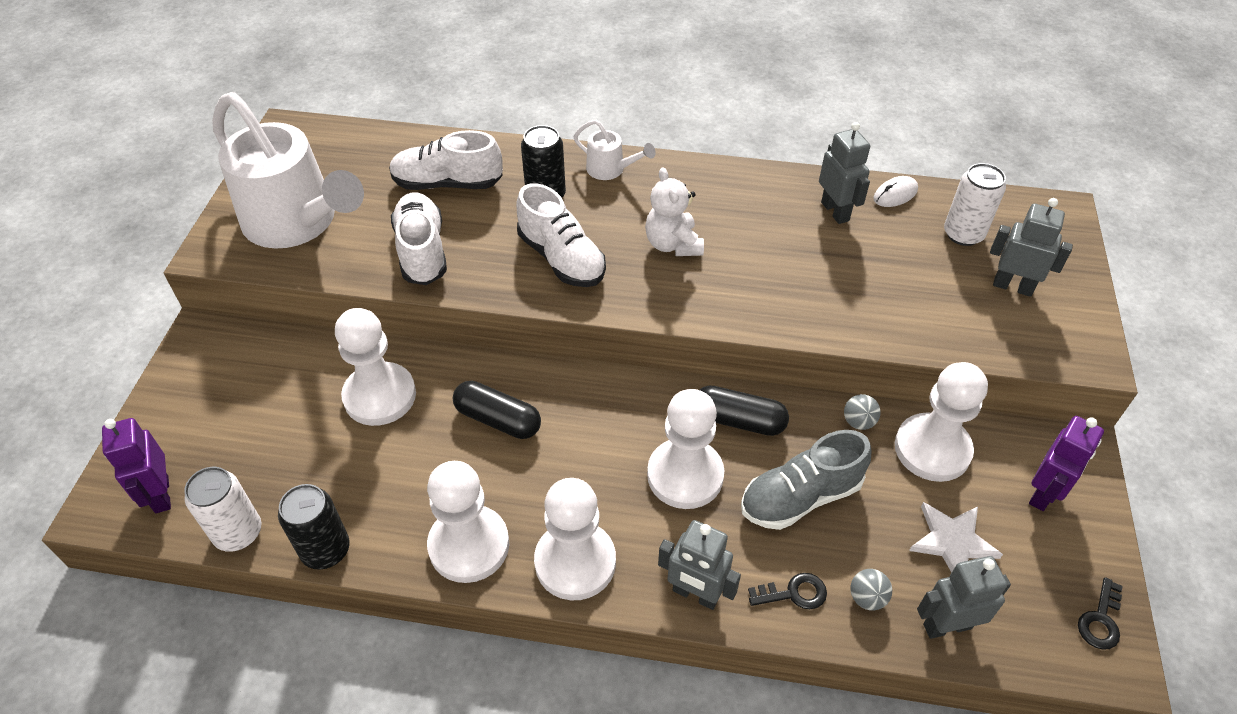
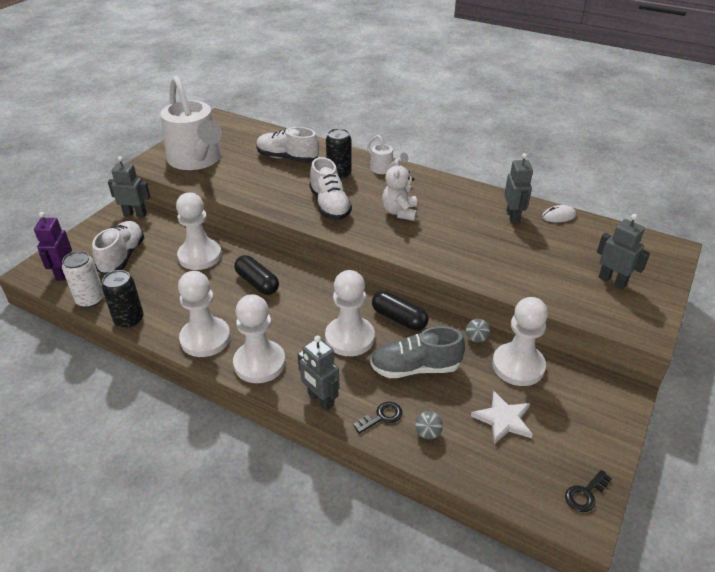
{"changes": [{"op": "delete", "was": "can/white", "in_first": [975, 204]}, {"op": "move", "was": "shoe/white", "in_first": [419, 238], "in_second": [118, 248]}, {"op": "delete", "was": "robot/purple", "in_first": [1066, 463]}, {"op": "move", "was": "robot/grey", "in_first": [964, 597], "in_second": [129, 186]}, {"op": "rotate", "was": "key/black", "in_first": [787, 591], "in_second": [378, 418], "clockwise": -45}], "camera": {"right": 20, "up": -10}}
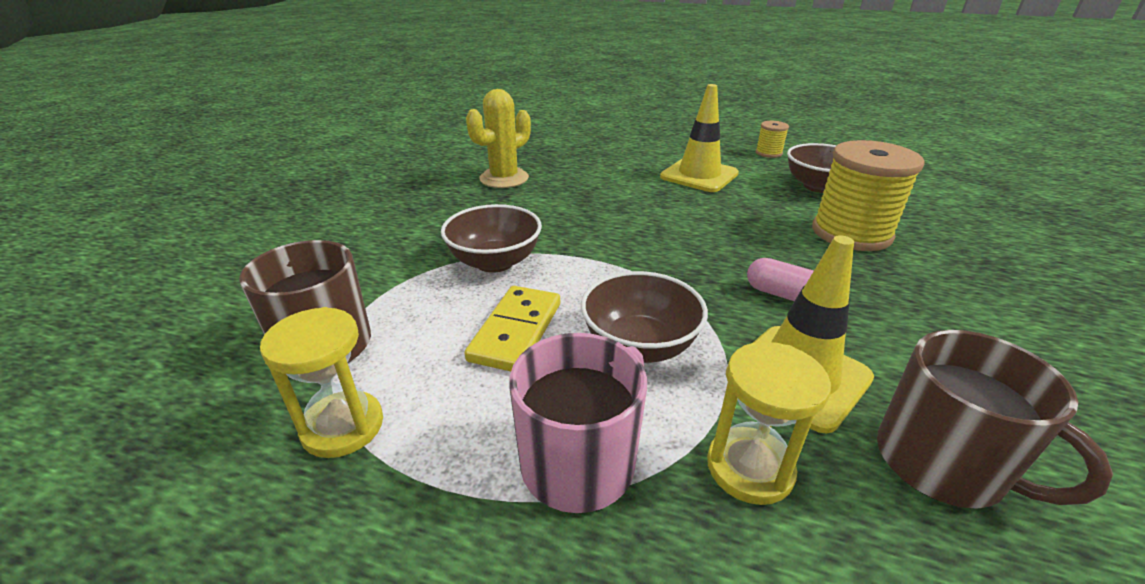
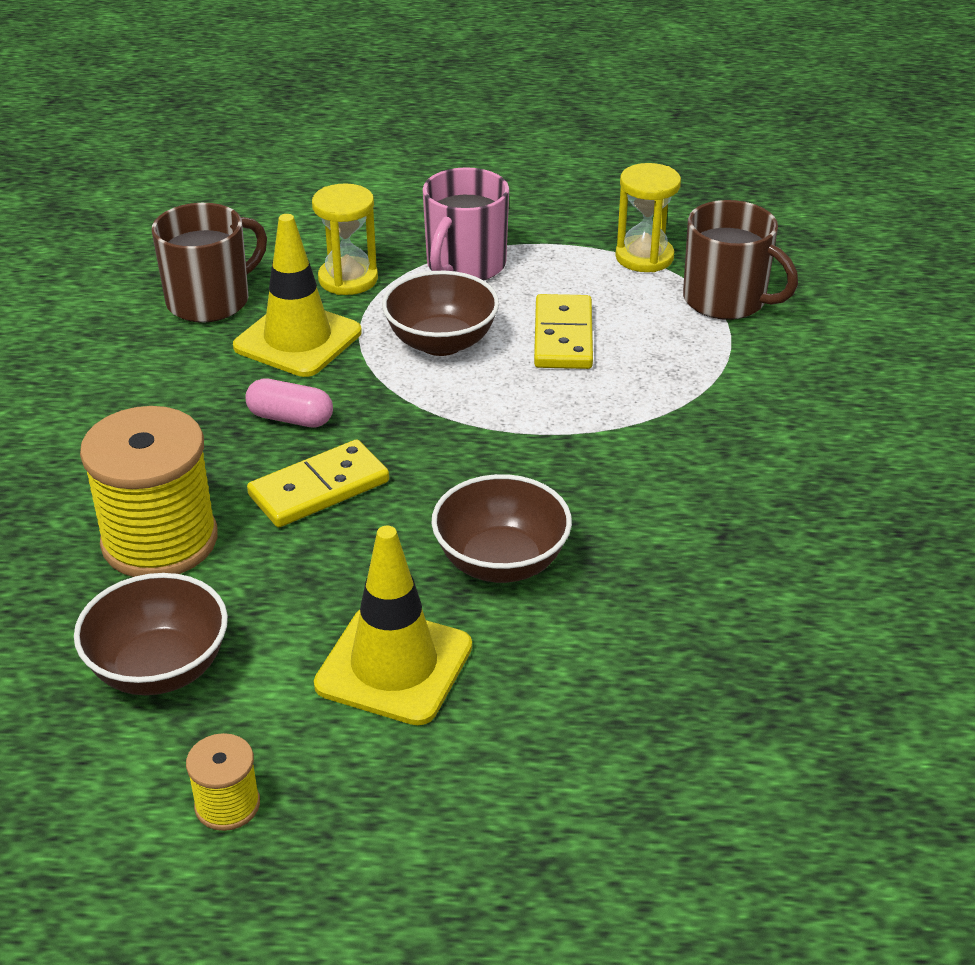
{"changes": [{"op": "delete", "was": "cactus/yellow", "in_first": [498, 138]}, {"op": "move", "was": "bowl/brown", "in_first": [491, 238], "in_second": [501, 528]}, {"op": "rotate", "was": "mug/brown", "in_first": [995, 419], "in_second": [209, 263], "clockwise": 105}, {"op": "insert", "now": "domino/yellow", "in_second": [318, 483]}], "camera": {"right": 165, "up": 5}}
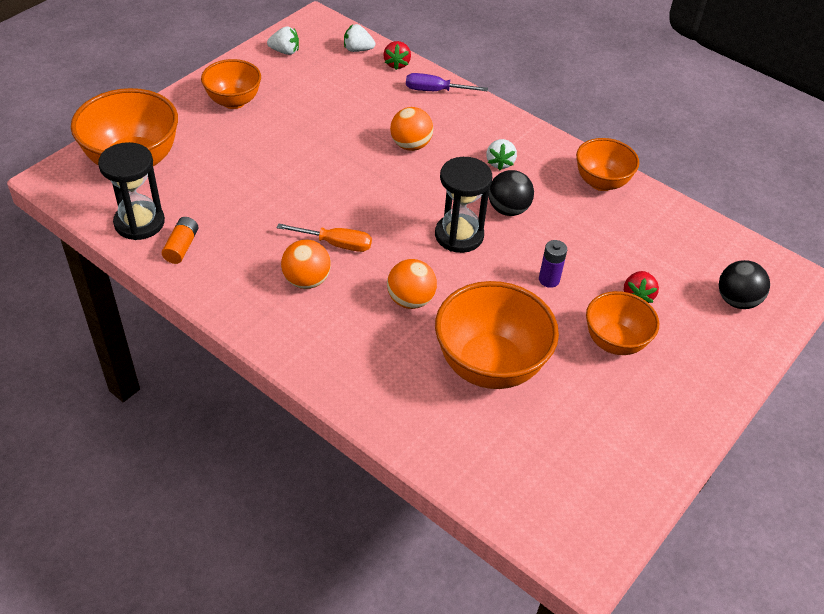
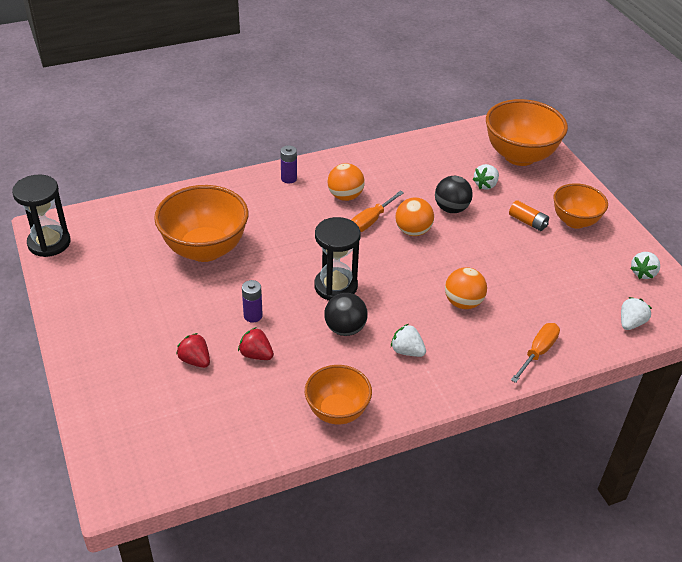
{"changes": [{"op": "move", "was": "strawberry/red", "in_first": [397, 55], "in_second": [256, 343]}, {"op": "recolor", "was": "screwdriver/purple", "now": "screwdriver/orange", "in_first": [447, 82], "in_second": [535, 353]}, {"op": "move", "was": "hourglass/black", "in_first": [131, 191], "in_second": [41, 215]}, {"op": "move", "was": "battery/orange", "in_first": [180, 240], "in_second": [529, 215]}, {"op": "move", "was": "ball/orange", "in_first": [412, 284], "in_second": [415, 216]}, {"op": "move", "was": "ball/black", "in_first": [744, 284], "in_second": [454, 194]}, {"op": "delete", "was": "bowl/orange", "in_first": [622, 323]}, {"op": "insert", "now": "battery/purple", "in_second": [288, 164]}, {"op": "insert", "now": "strawberry/white", "in_second": [486, 177]}], "camera": {"right": 120, "up": -5}}
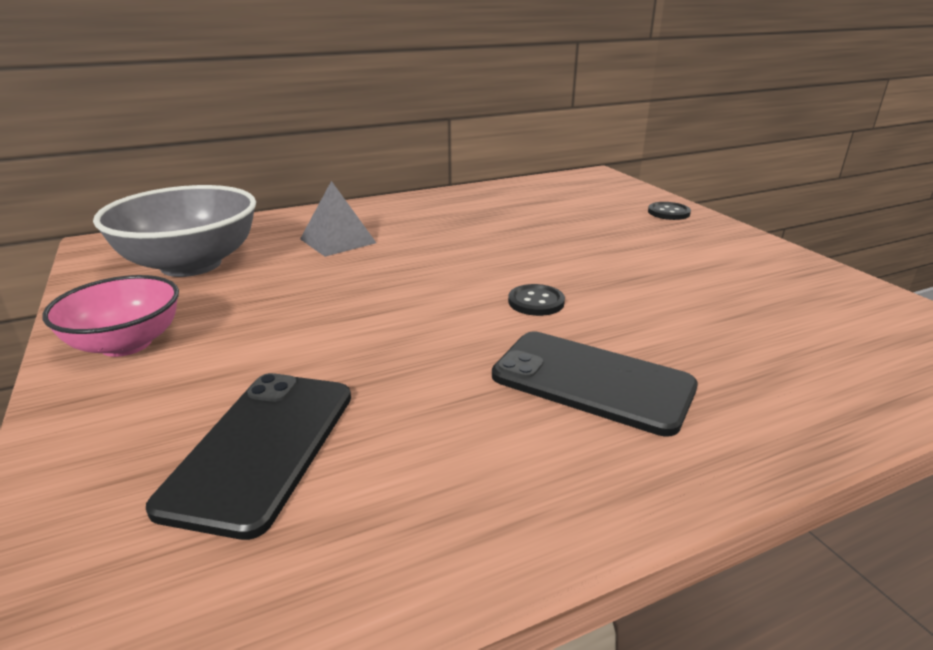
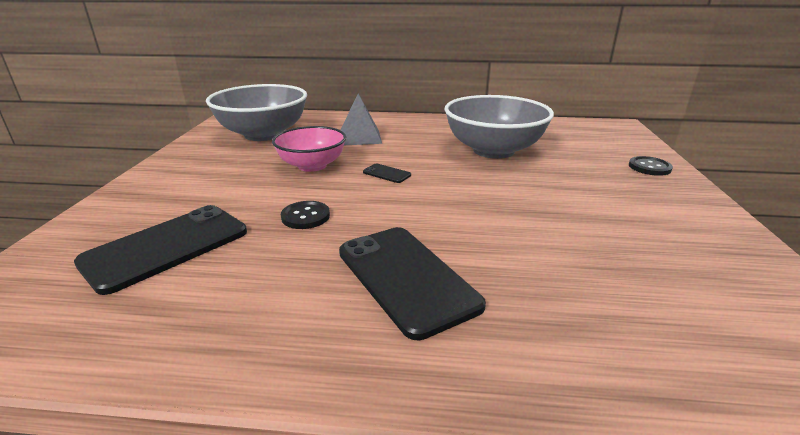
{"changes": [{"op": "move", "was": "bowl/pink", "in_first": [110, 316], "in_second": [309, 149]}, {"op": "move", "was": "button/black", "in_first": [536, 300], "in_second": [305, 215]}, {"op": "insert", "now": "bowl/grey", "in_second": [499, 127]}, {"op": "insert", "now": "phone/black", "in_second": [387, 173]}], "camera": {"right": 30, "up": 0}}
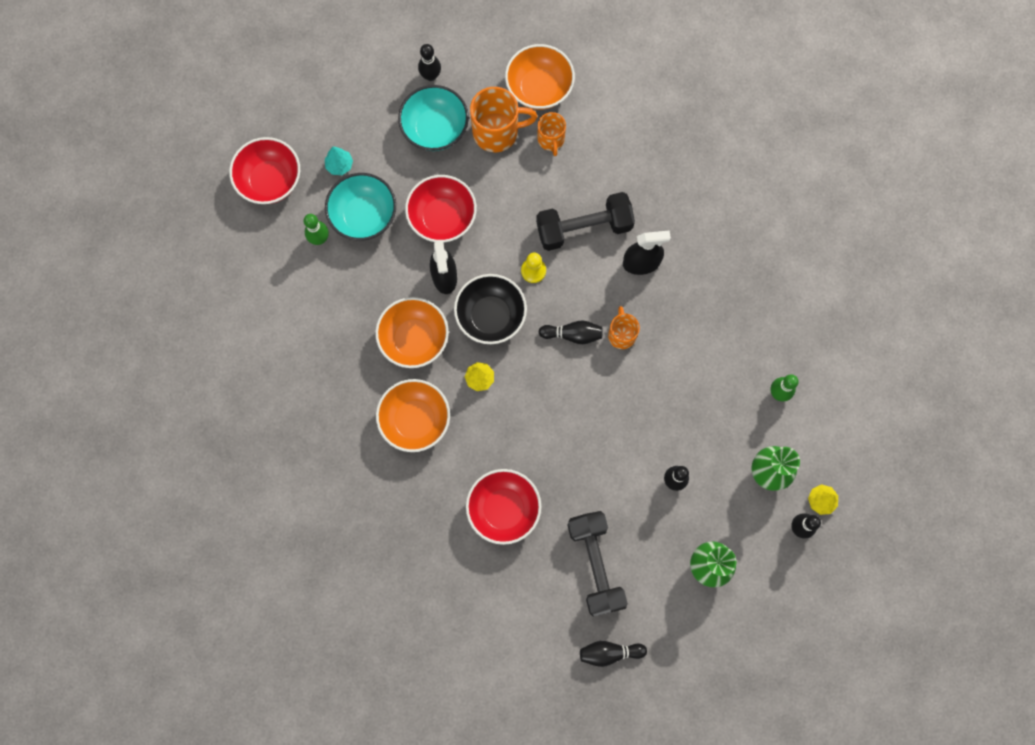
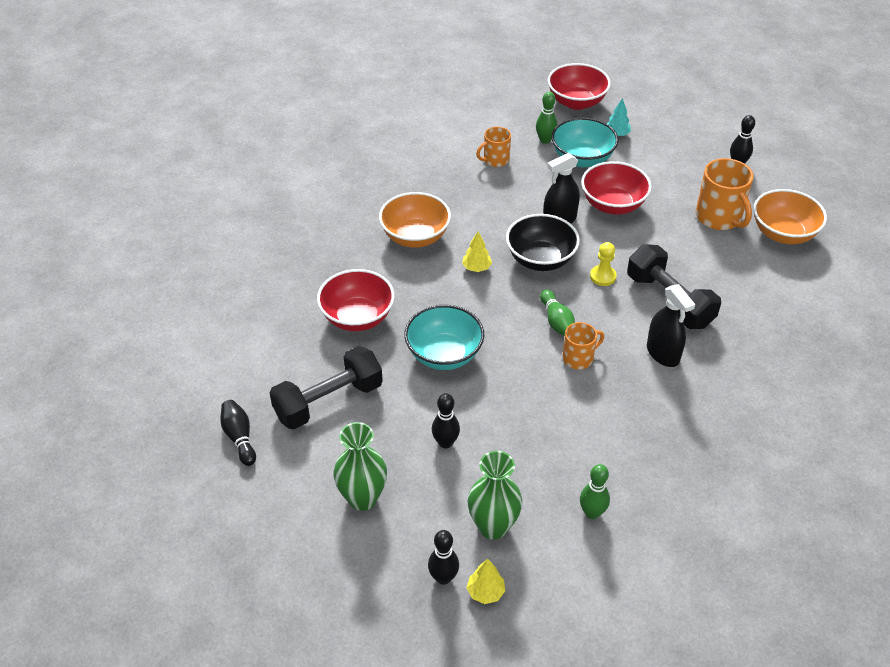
{"changes": [{"op": "move", "was": "bowl/turquoise", "in_first": [433, 118], "in_second": [444, 337]}, {"op": "move", "was": "mug/orange", "in_first": [551, 134], "in_second": [493, 147]}, {"op": "delete", "was": "bowl/orange", "in_first": [412, 332]}, {"op": "recolor", "was": "bowling pin/black", "now": "bowling pin/green", "in_first": [570, 332], "in_second": [557, 312]}], "camera": {"right": 70, "up": -30}}
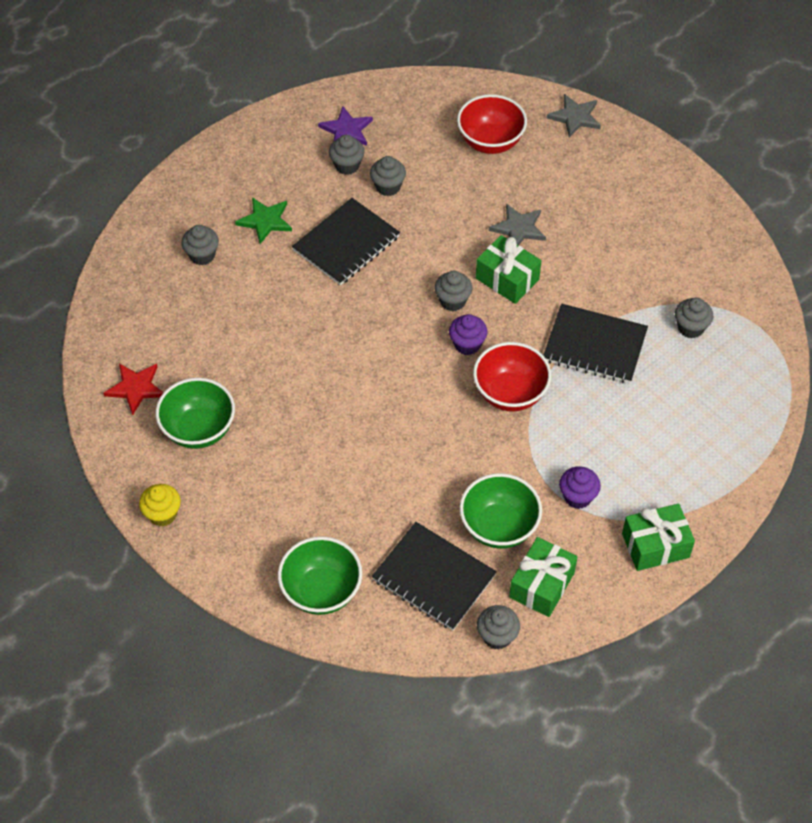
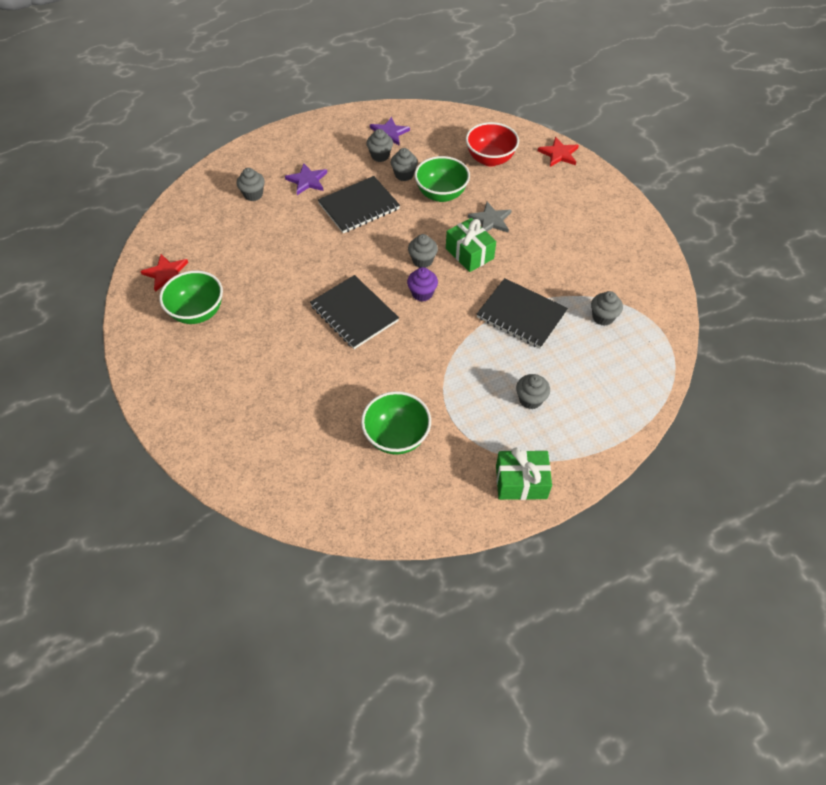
{"changes": [{"op": "recolor", "was": "star/grey", "now": "star/red", "in_first": [574, 116], "in_second": [558, 152]}, {"op": "recolor", "was": "star/green", "now": "star/purple", "in_first": [263, 220], "in_second": [306, 179]}, {"op": "delete", "was": "bowl/red", "in_first": [512, 377]}, {"op": "delete", "was": "cupcake/purple", "in_first": [580, 487]}, {"op": "delete", "was": "cupcake/yellow", "in_first": [160, 505]}, {"op": "move", "was": "notebook/black", "in_first": [434, 576], "in_second": [354, 312]}, {"op": "move", "was": "bowl/green", "in_first": [320, 575], "in_second": [442, 179]}, {"op": "delete", "was": "gift/green", "in_first": [543, 577]}, {"op": "move", "was": "cupcake/grey", "in_first": [498, 627], "in_second": [533, 391]}], "camera": {"right": 15, "up": 0}}
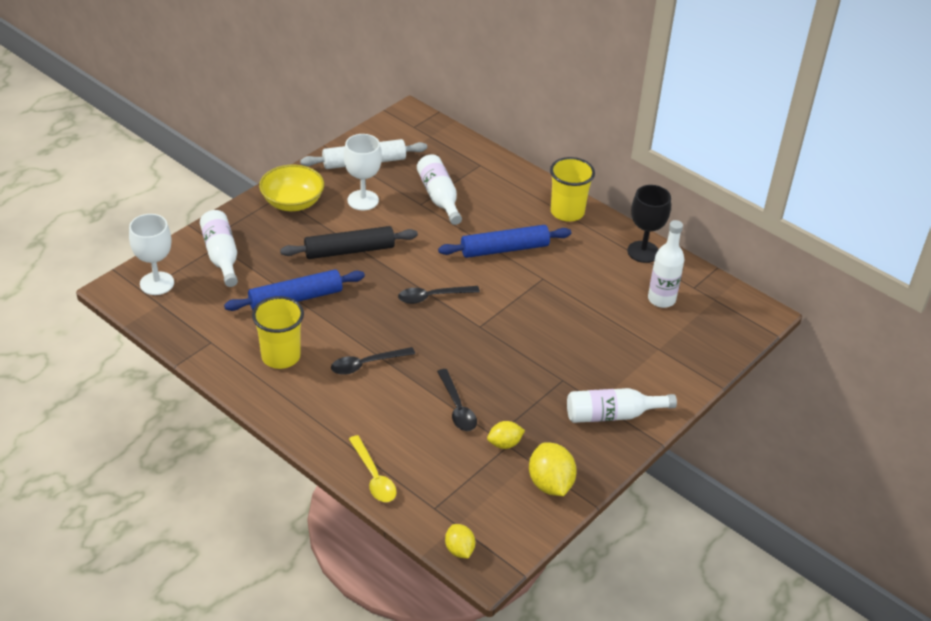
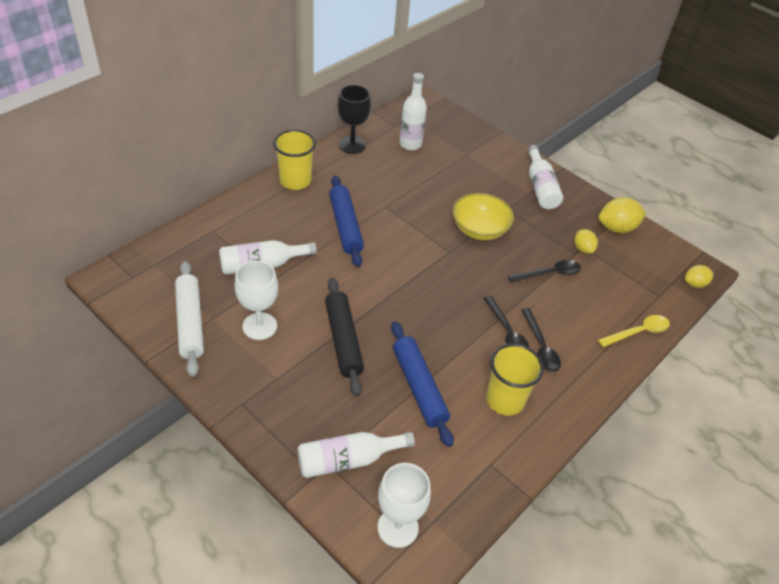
{"changes": [{"op": "move", "was": "bowl/yellow", "in_first": [291, 188], "in_second": [483, 216]}, {"op": "move", "was": "spoon/black", "in_first": [439, 295], "in_second": [541, 340]}], "camera": {"right": -90, "up": 5}}
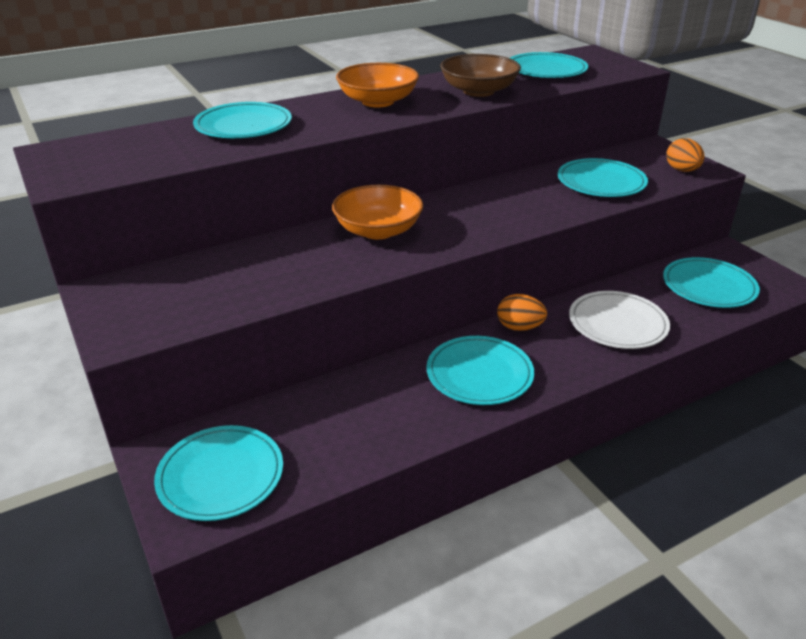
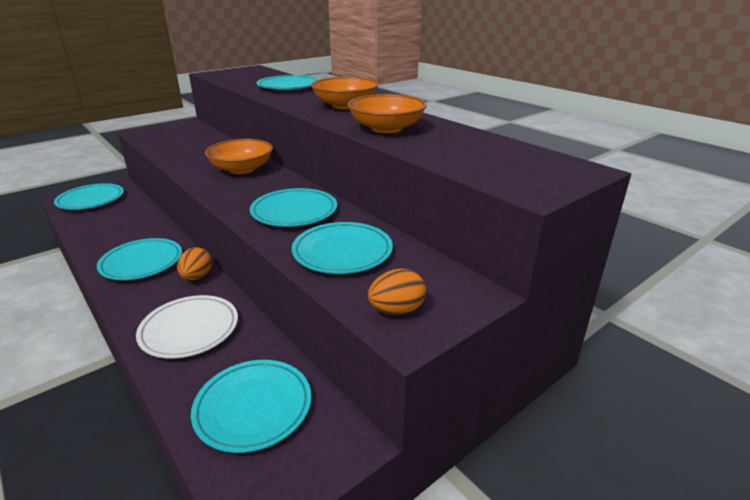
{"changes": [{"op": "move", "was": "plate/turquoise", "in_first": [549, 65], "in_second": [293, 207]}, {"op": "recolor", "was": "bowl/brown", "now": "bowl/orange", "in_first": [480, 75], "in_second": [387, 113]}], "camera": {"right": 80, "up": -5}}
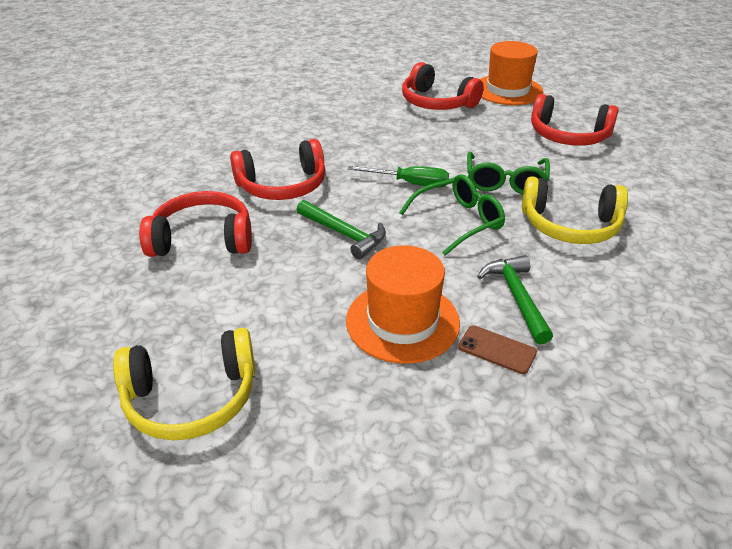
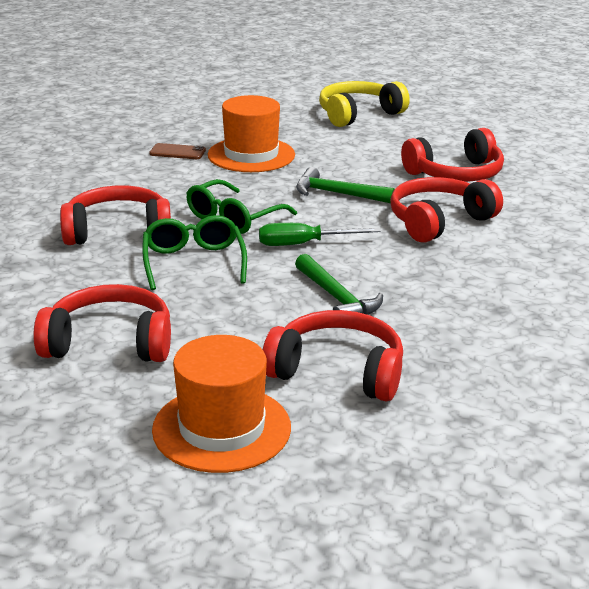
{"changes": [{"op": "recolor", "was": "headphones/yellow", "now": "headphones/red", "in_first": [575, 210], "in_second": [115, 215]}, {"op": "move", "was": "hammer/green", "in_first": [515, 299], "in_second": [339, 284]}], "camera": {"right": 160, "up": -10}}
